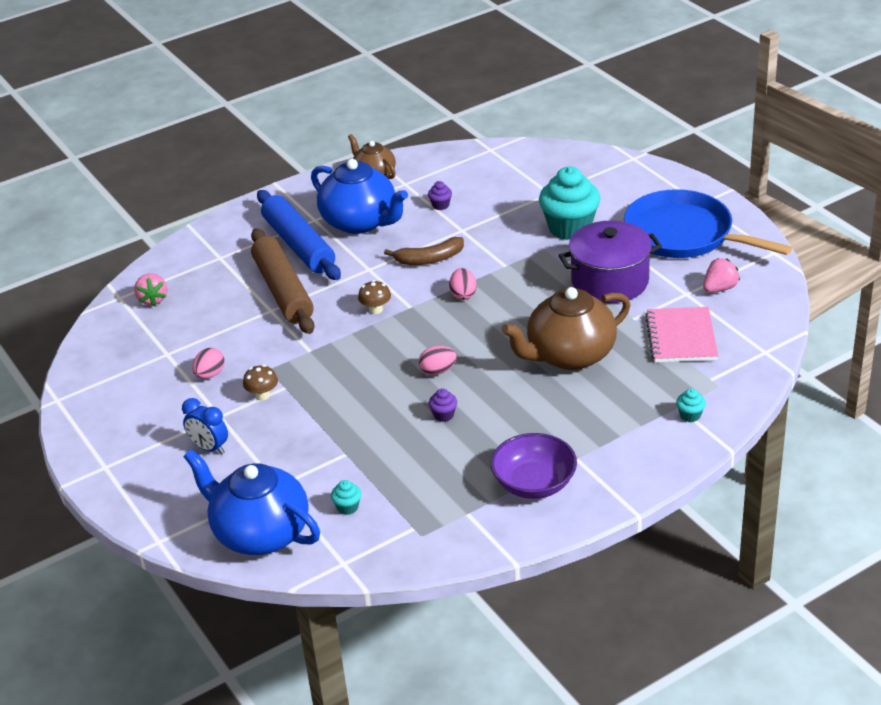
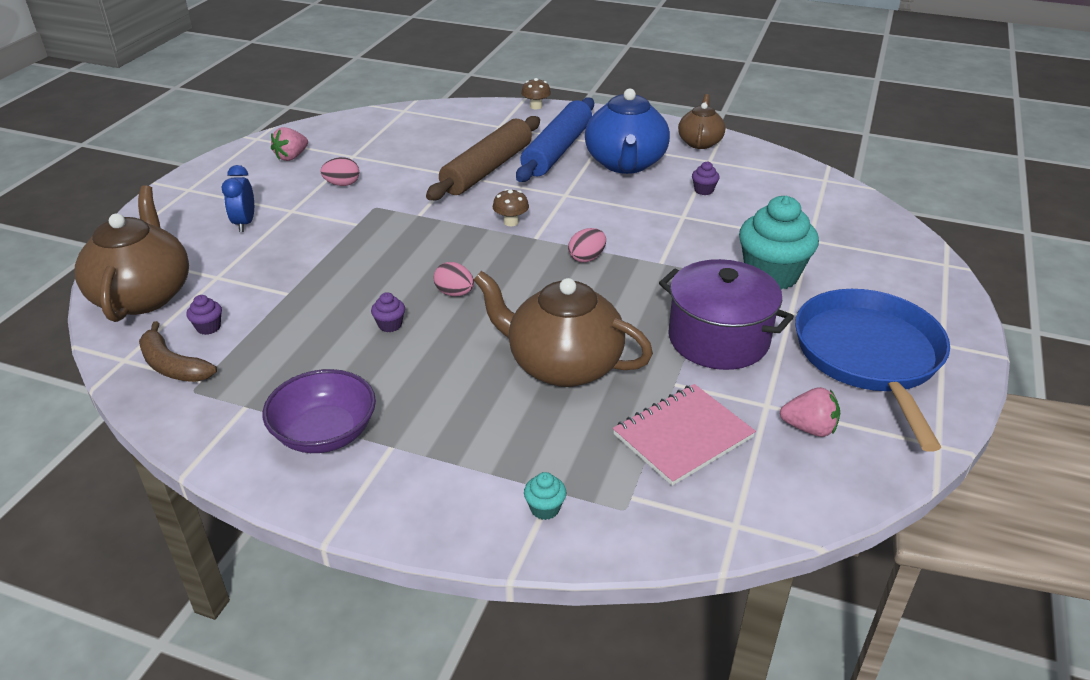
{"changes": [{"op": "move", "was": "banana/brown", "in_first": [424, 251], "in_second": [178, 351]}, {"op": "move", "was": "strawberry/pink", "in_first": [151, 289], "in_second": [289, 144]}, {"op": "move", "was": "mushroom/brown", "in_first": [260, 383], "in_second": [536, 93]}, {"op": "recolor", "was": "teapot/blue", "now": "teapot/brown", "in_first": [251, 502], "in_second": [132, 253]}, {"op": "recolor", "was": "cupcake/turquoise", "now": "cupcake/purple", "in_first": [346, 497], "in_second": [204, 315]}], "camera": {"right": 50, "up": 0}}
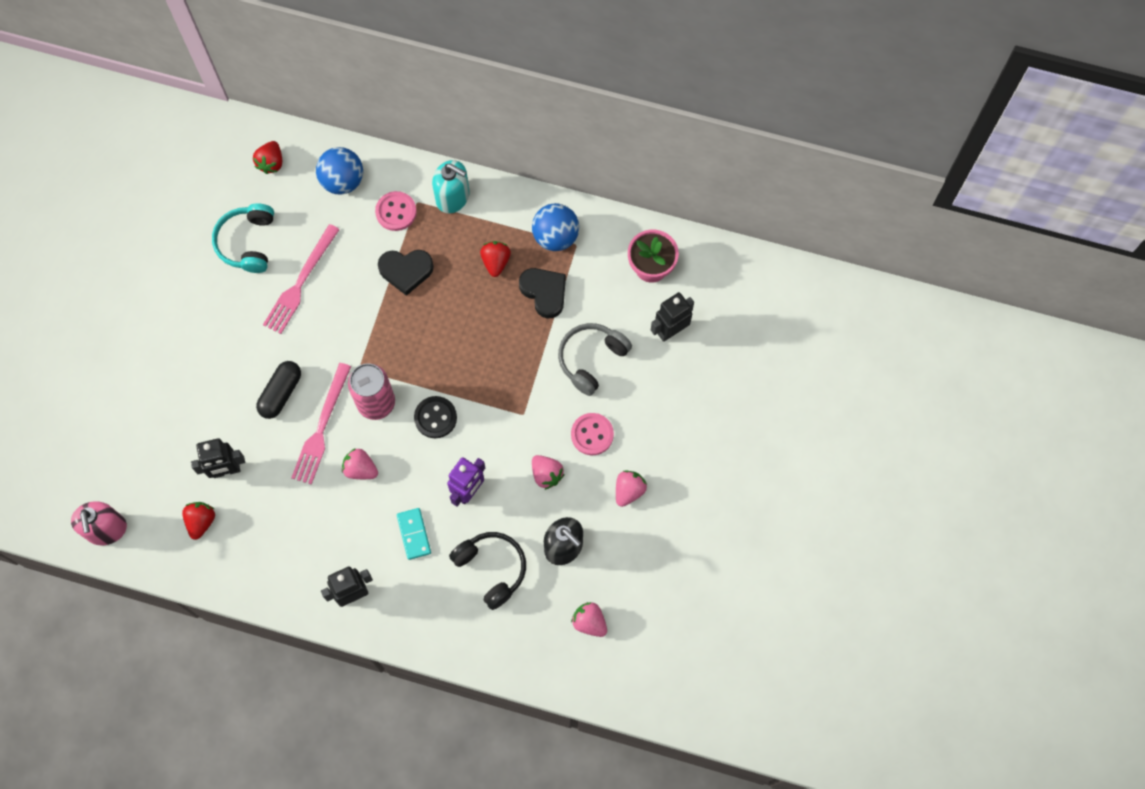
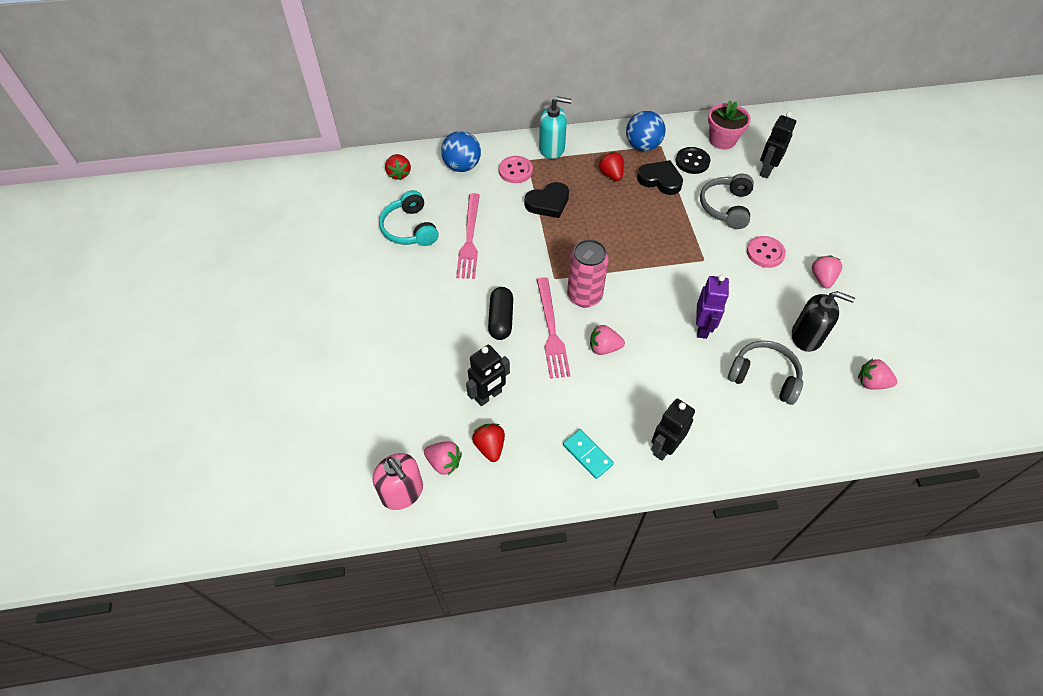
{"changes": [{"op": "move", "was": "button/black", "in_first": [435, 417], "in_second": [693, 160]}, {"op": "move", "was": "strawberry/pink", "in_first": [548, 472], "in_second": [443, 458]}, {"op": "move", "was": "domino/turquoise", "in_first": [414, 534], "in_second": [588, 454]}, {"op": "recolor", "was": "headphones/black", "now": "headphones/grey", "in_first": [487, 571], "in_second": [765, 373]}], "camera": {"right": -25, "up": -15}}
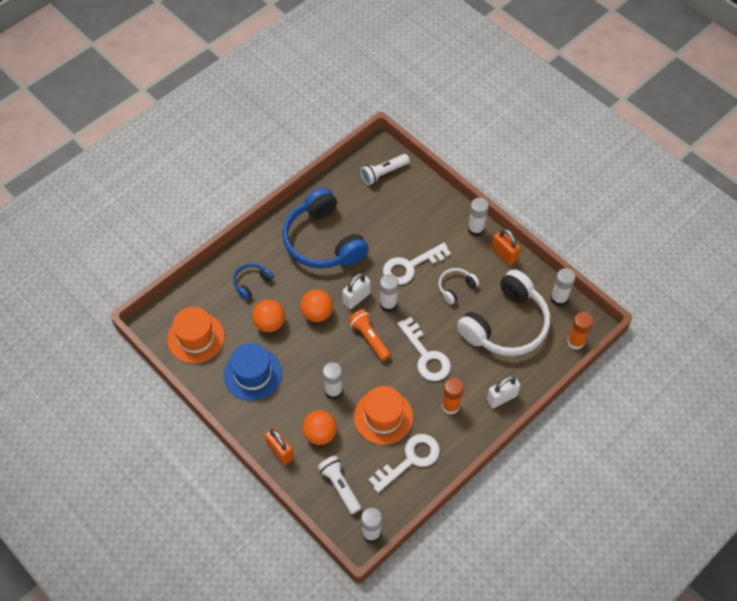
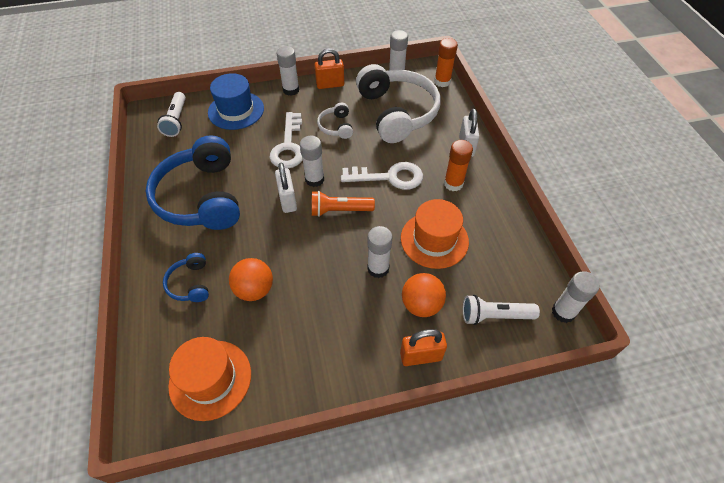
{"changes": [{"op": "rotate", "was": "headphones/blue", "in_first": [325, 228], "in_second": [192, 183], "clockwise": 75}, {"op": "delete", "was": "ball/orange", "in_first": [317, 305]}, {"op": "move", "was": "hat/blue", "in_first": [253, 372], "in_second": [236, 101]}, {"op": "delete", "was": "key/white", "in_first": [404, 463]}], "camera": {"right": -60, "up": -5}}
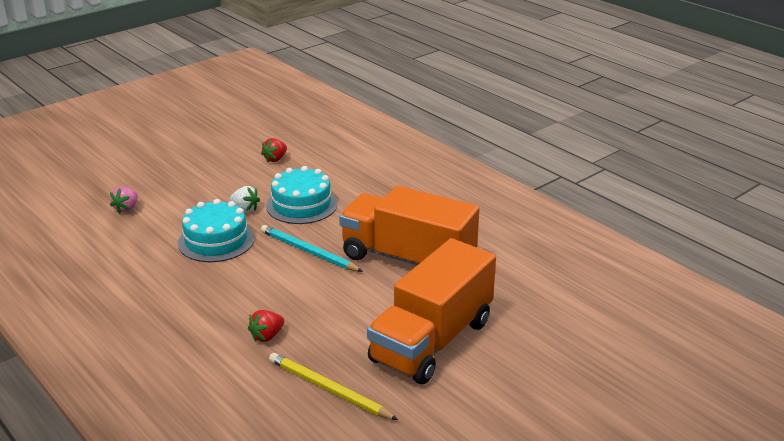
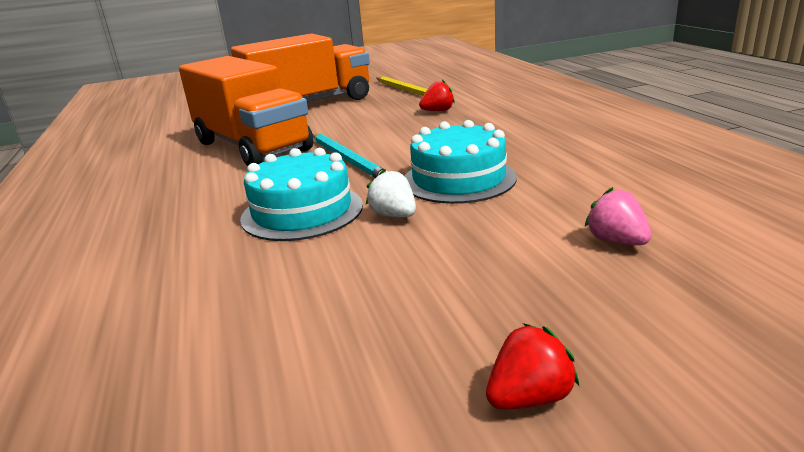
{"changes": [{"op": "move", "was": "strawberry/red", "in_first": [274, 150], "in_second": [532, 366]}, {"op": "rotate", "was": "strawberry/pink", "in_first": [124, 200], "in_second": [618, 216], "clockwise": -75}], "camera": {"right": -155, "up": -5}}
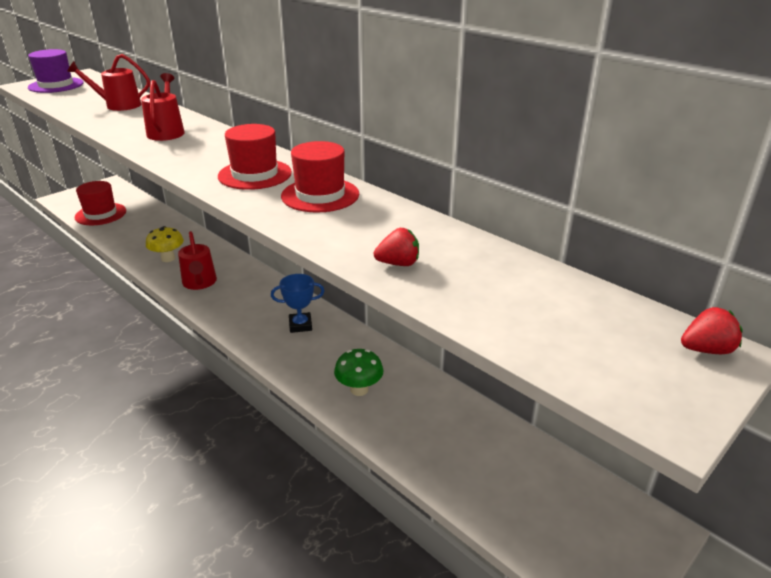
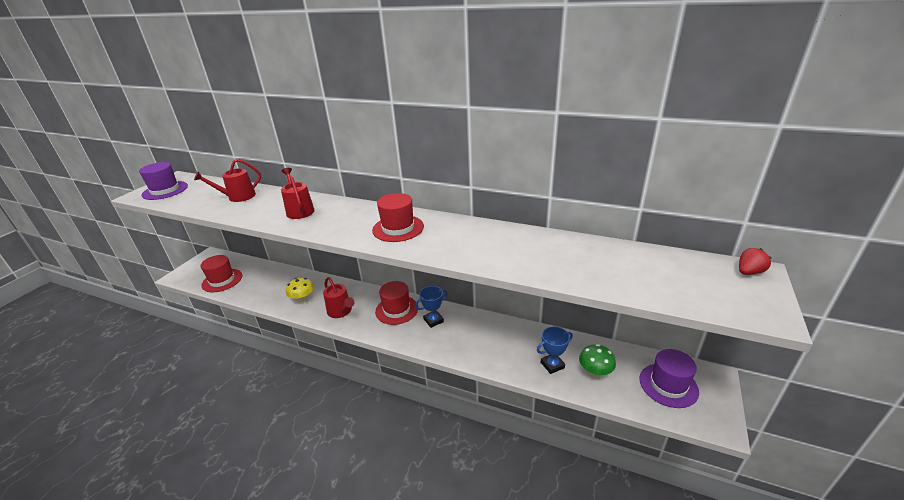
{"changes": [{"op": "move", "was": "hat/red", "in_first": [320, 177], "in_second": [396, 303]}, {"op": "delete", "was": "strawberry/red", "in_first": [396, 247]}, {"op": "move", "was": "mushroom/green", "in_first": [359, 372], "in_second": [597, 361]}, {"op": "insert", "now": "trophy/blue", "in_second": [555, 350]}, {"op": "insert", "now": "hat/purple", "in_second": [669, 378]}], "camera": {"right": -20, "up": 0}}
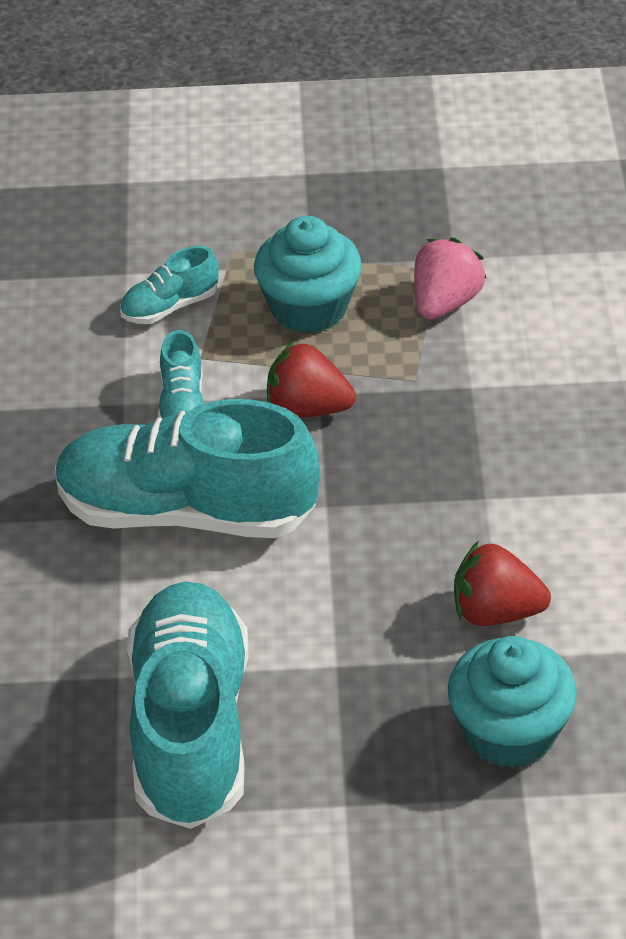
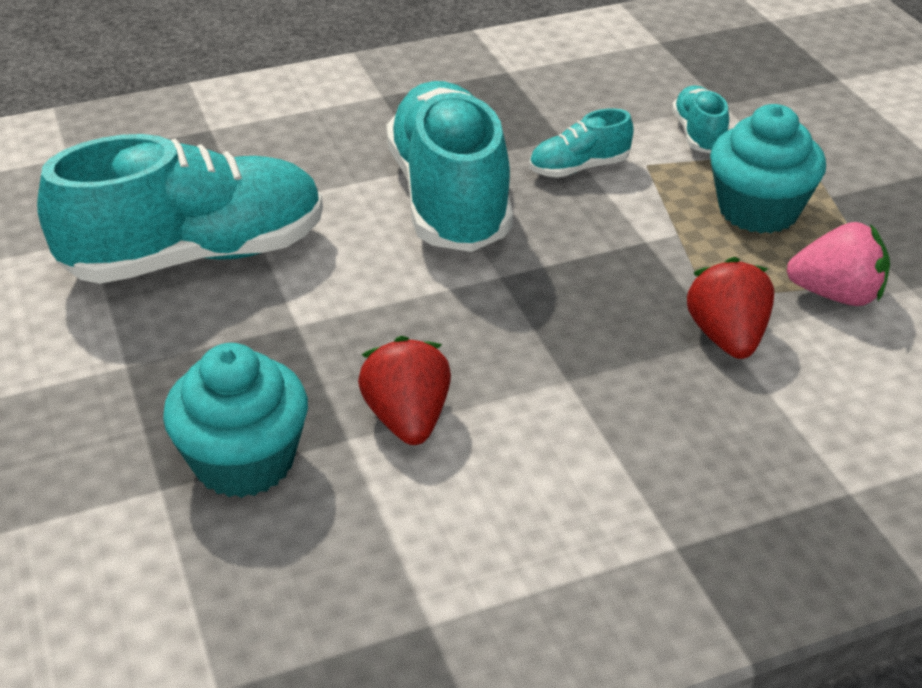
{"changes": [{"op": "rotate", "was": "shoe/turquoise", "in_first": [169, 285], "in_second": [700, 119], "clockwise": 45}, {"op": "move", "was": "strawberry/red", "in_first": [311, 379], "in_second": [730, 308]}], "camera": {"right": 70, "up": -5}}
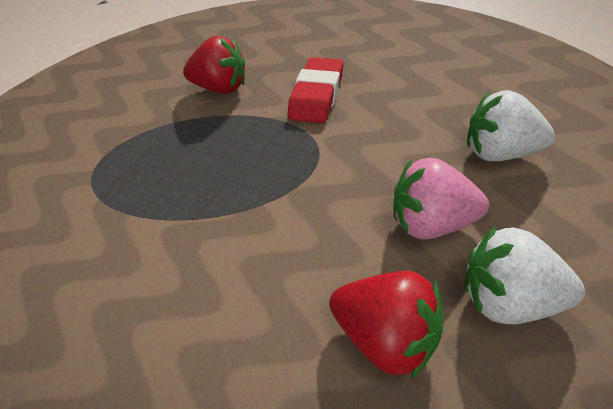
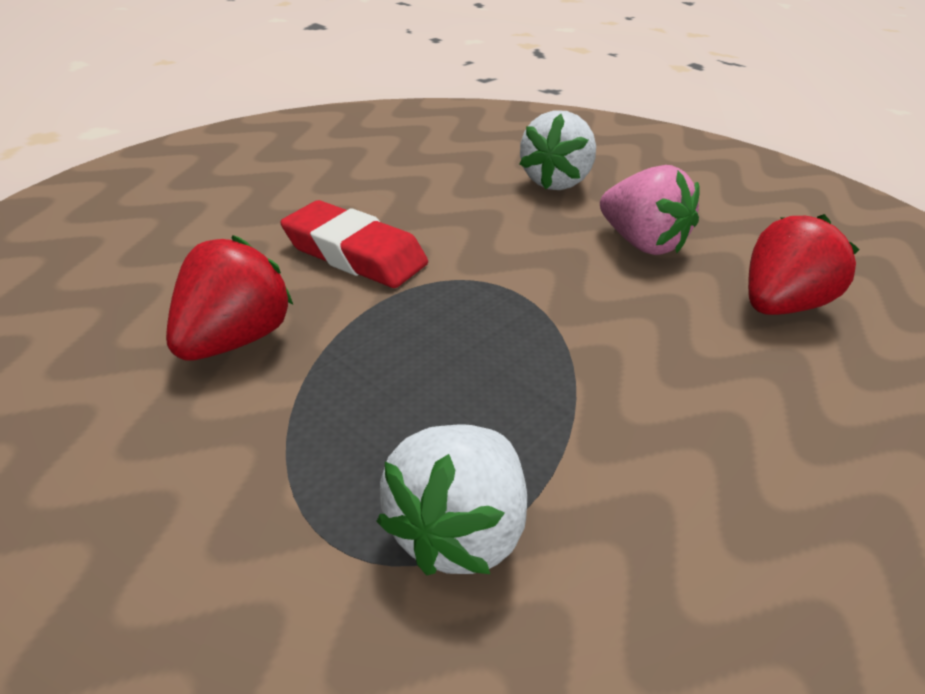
{"changes": [{"op": "rotate", "was": "strawberry/pink", "in_first": [441, 199], "in_second": [650, 210], "clockwise": -60}, {"op": "move", "was": "strawberry/white", "in_first": [524, 275], "in_second": [451, 500]}], "camera": {"right": -80, "up": -10}}
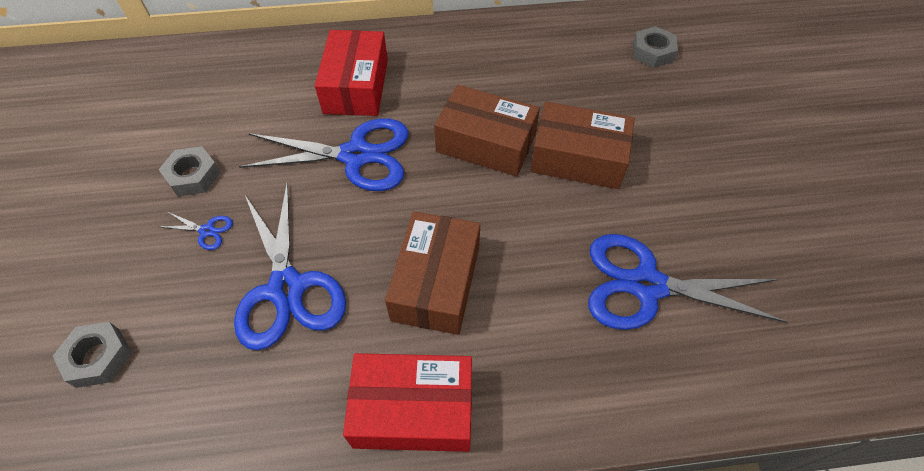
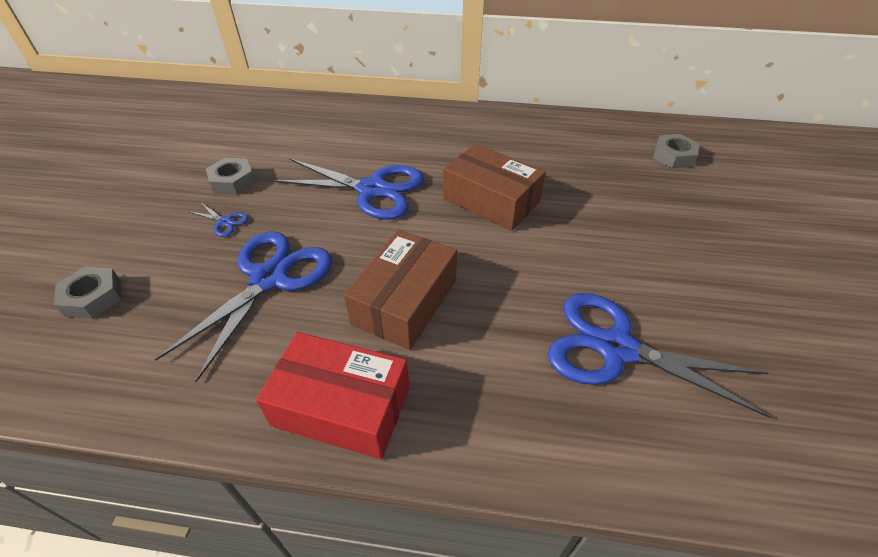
{"changes": [{"op": "delete", "was": "box/red", "in_first": [351, 73]}, {"op": "delete", "was": "box/brown", "in_first": [582, 145]}, {"op": "rotate", "was": "scissors/blue", "in_first": [290, 265], "in_second": [243, 306], "clockwise": -150}], "camera": {"right": 15, "up": -10}}
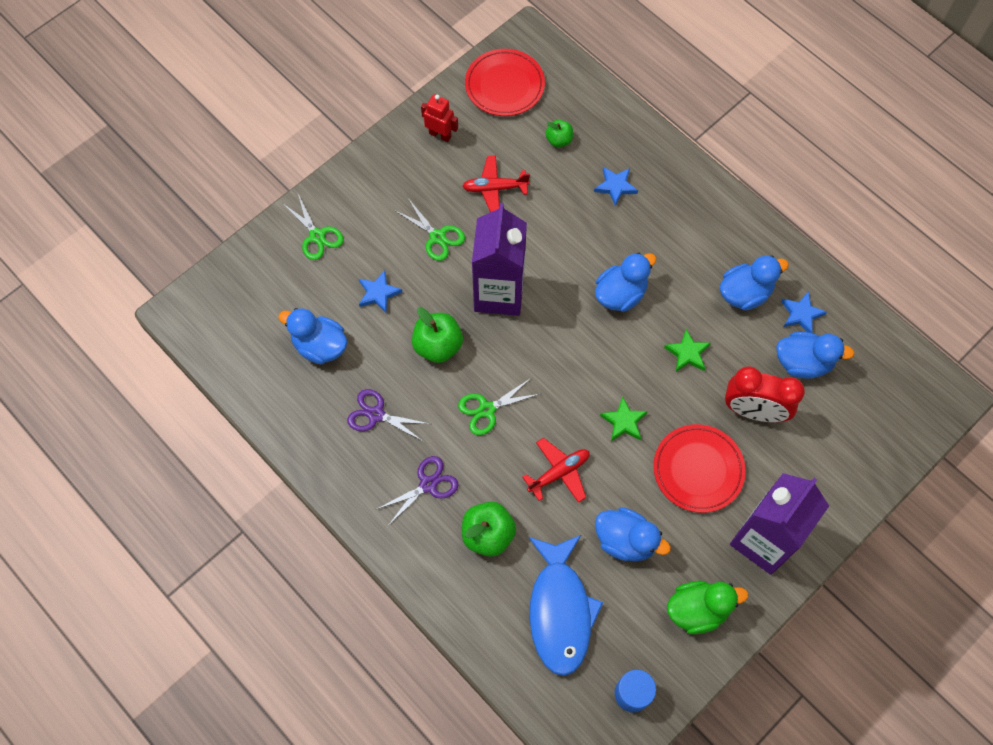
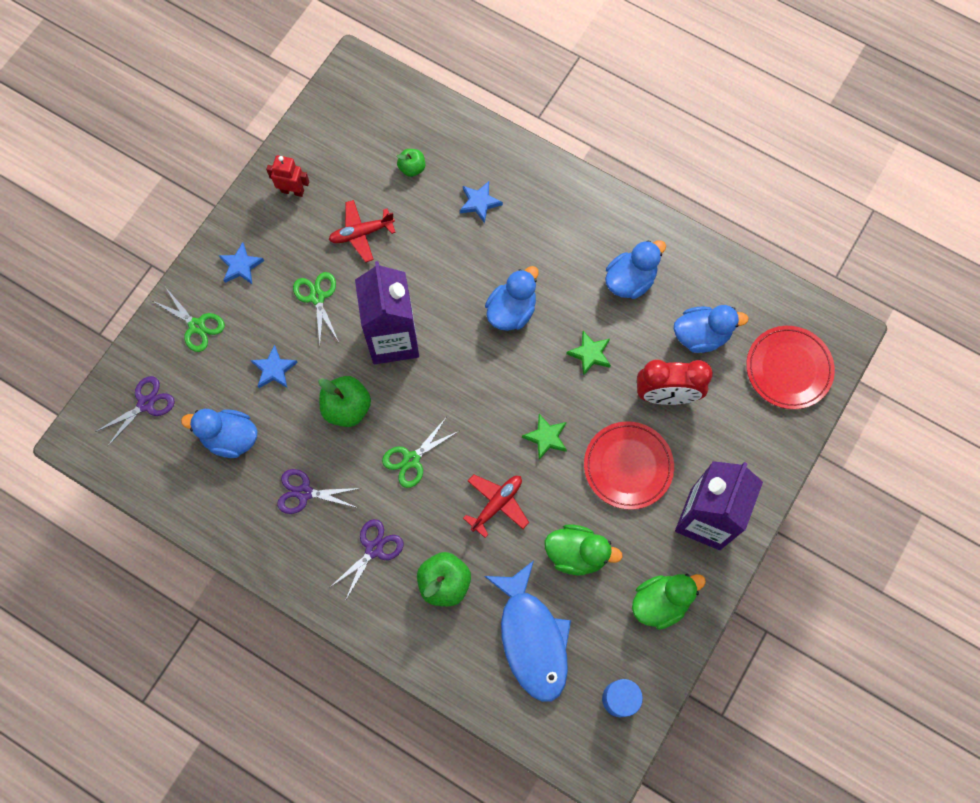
{"changes": [{"op": "move", "was": "plate/red", "in_first": [505, 82], "in_second": [790, 367]}, {"op": "rotate", "was": "scissors/green", "in_first": [429, 230], "in_second": [316, 308], "clockwise": -135}, {"op": "move", "was": "star/blue", "in_first": [804, 312], "in_second": [241, 263]}, {"op": "recolor", "was": "duck/blue", "now": "duck/green", "in_first": [633, 534], "in_second": [583, 549]}, {"op": "insert", "now": "scissors/purple", "in_second": [135, 411]}], "camera": {"right": -15, "up": 5}}
